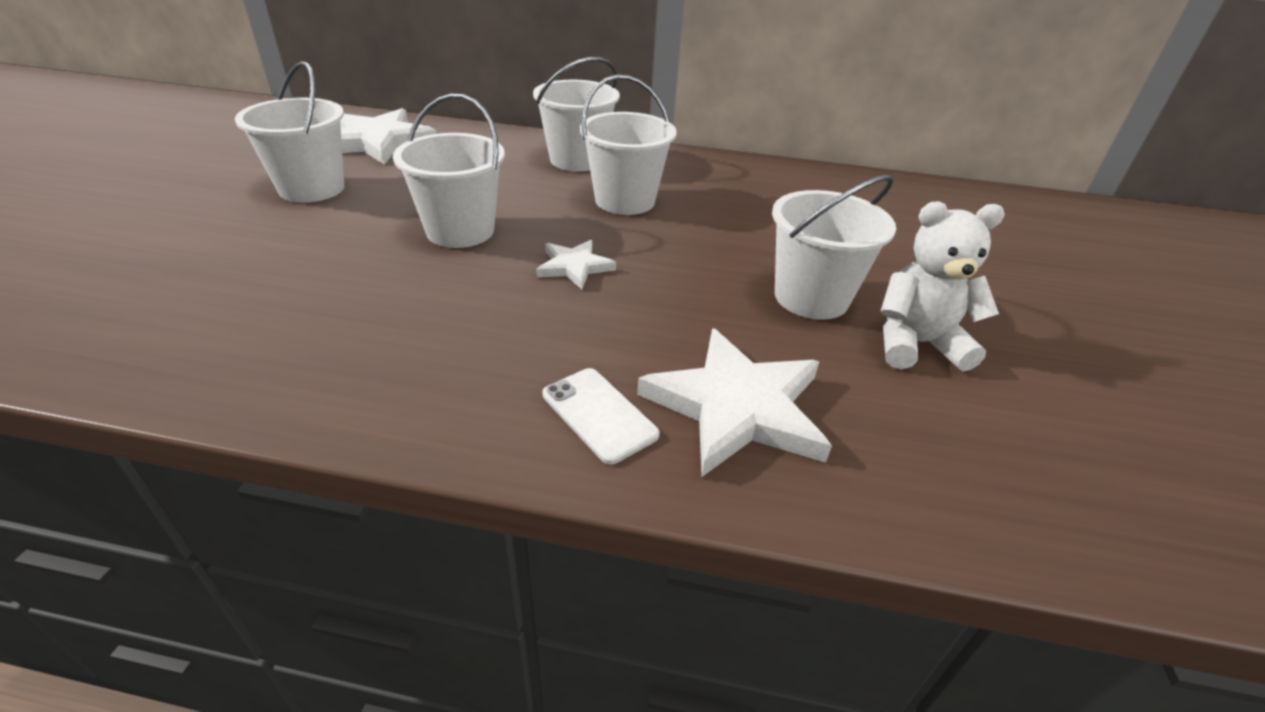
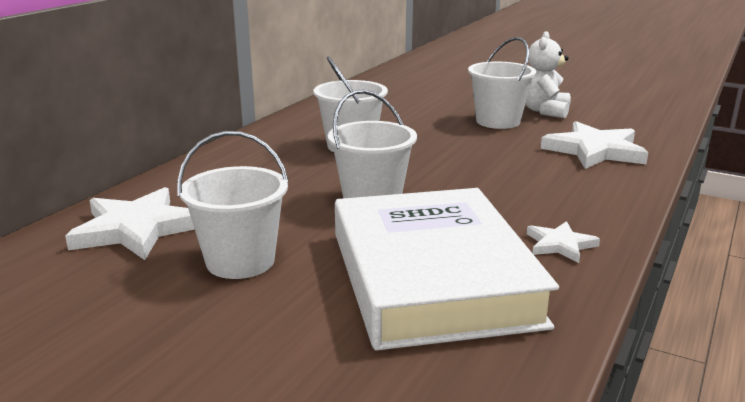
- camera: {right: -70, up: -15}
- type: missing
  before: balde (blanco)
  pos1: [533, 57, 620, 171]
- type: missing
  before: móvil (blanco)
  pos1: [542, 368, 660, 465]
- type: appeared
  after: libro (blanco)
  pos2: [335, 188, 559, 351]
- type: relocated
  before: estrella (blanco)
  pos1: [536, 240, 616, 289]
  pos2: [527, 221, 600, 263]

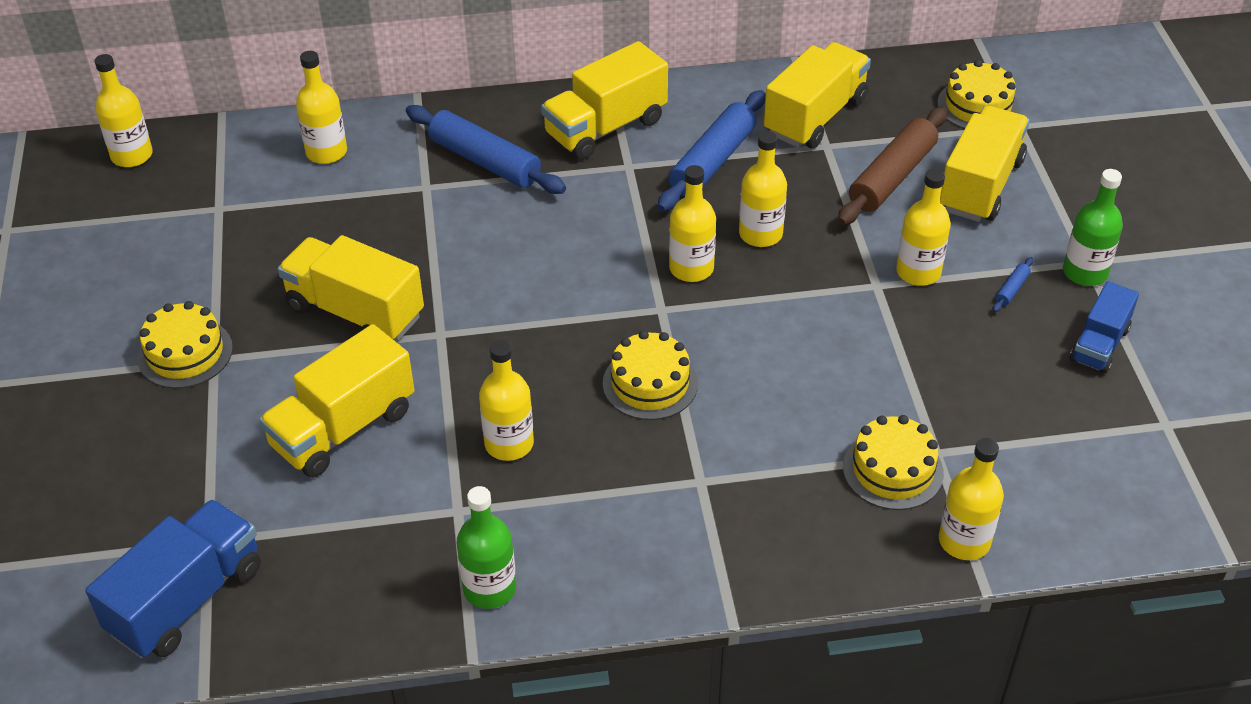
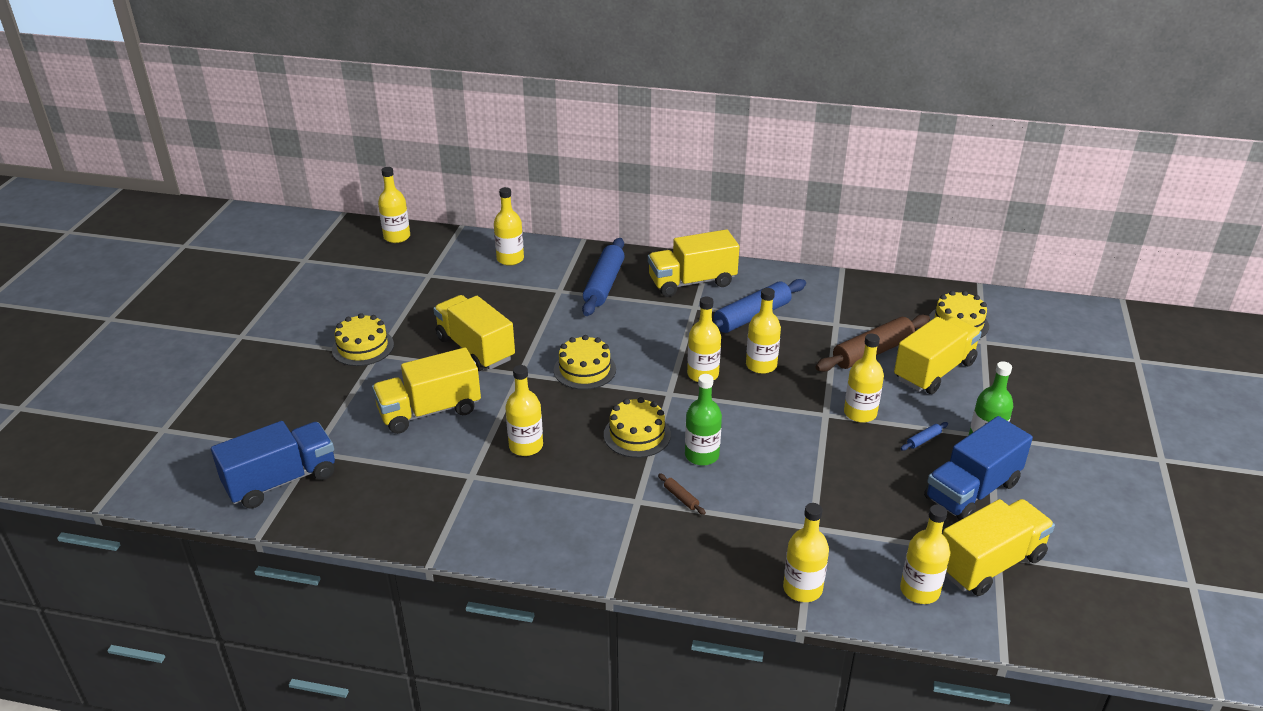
- camera: {right: 20, up: -10}
- type: appeared
  after: rodillo (marrón)
  pos2: [658, 473, 706, 515]
- type: appeared
  after: botella (amarillo)
  pos2: [900, 505, 951, 604]
- type: relocated
  before: botella (verde)
  pos1: [456, 486, 516, 609]
  pos2: [685, 374, 722, 466]
- type: relocated
  before: camión (amarillo)
  pos1: [764, 42, 871, 148]
  pos2: [943, 499, 1055, 596]
- type: relocated
  before: tarta (amarillo)
  pos1: [843, 415, 944, 510]
  pos2: [554, 335, 616, 390]
- type: spun
  before: rodillo (azul)
  pos1: [406, 105, 566, 194]
  pos2: [582, 238, 625, 316]
  turn: 45
- type: size
  before: camión (azul)
  pos1: [1070, 281, 1139, 374]
  pos2: [924, 416, 1033, 521]
  scale: 1.63

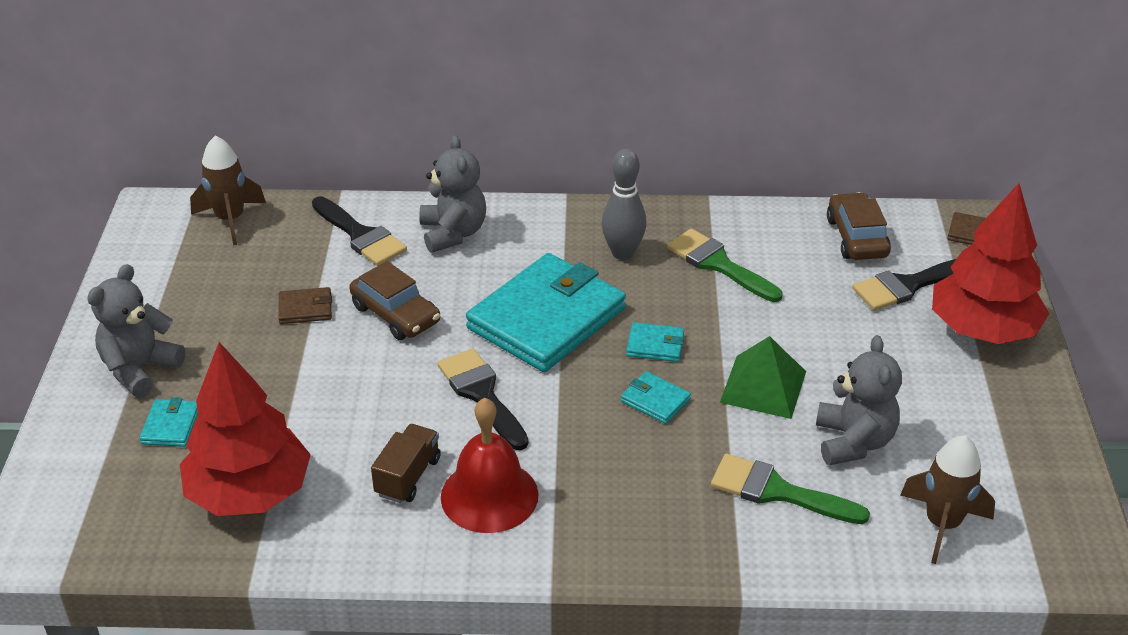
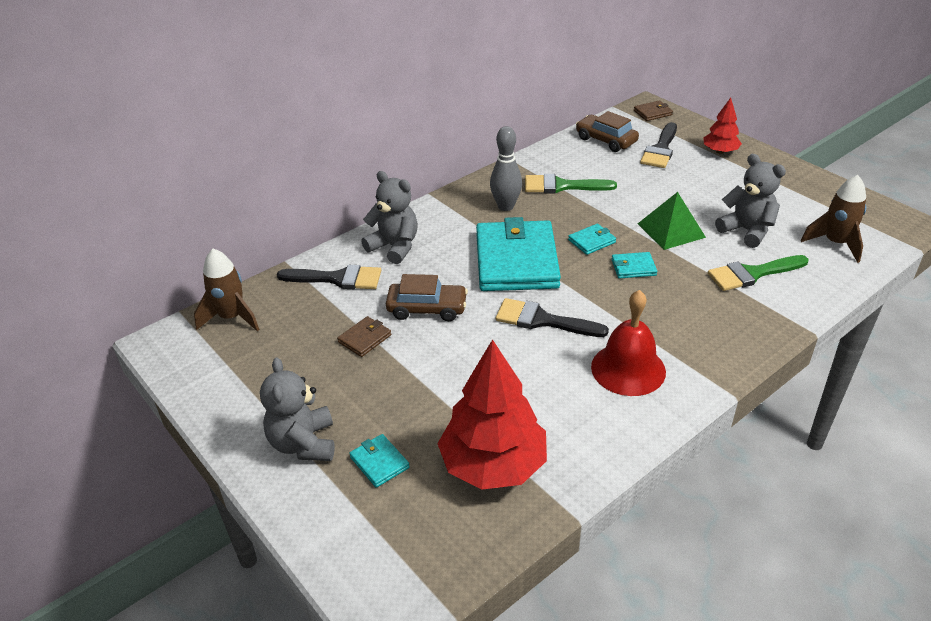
- camera: {right: -40, up: 0}
- type: missing
  before: camión (marrón)
  pos1: [371, 424, 441, 503]
- type: size
  before: árbol (rojo)
  pos1: [932, 183, 1049, 344]
  pos2: [704, 98, 742, 154]
  scale: 0.53

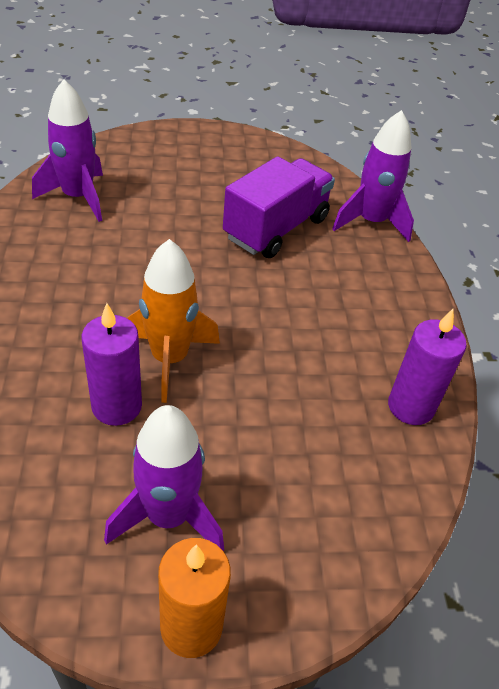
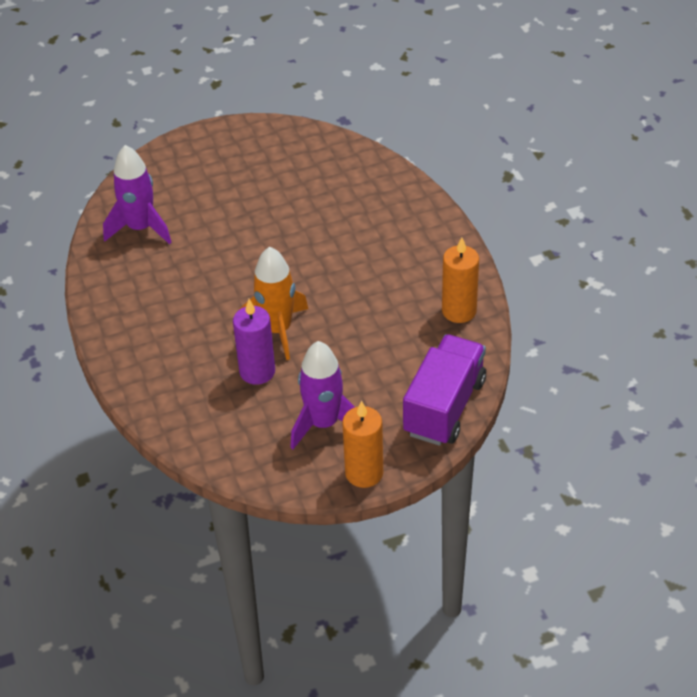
- camera: {right: -10, up: 0}
- type: missing
  before: cohete (morado)
  pos1: [332, 110, 414, 242]
- type: relocated
  before: camión (morado)
  pos1: [223, 156, 335, 258]
  pos2: [403, 334, 486, 446]
- type: colour
  before: vela (morado)
  after: vela (naranja)
  pos1: [388, 309, 466, 425]
  pos2: [442, 237, 479, 323]

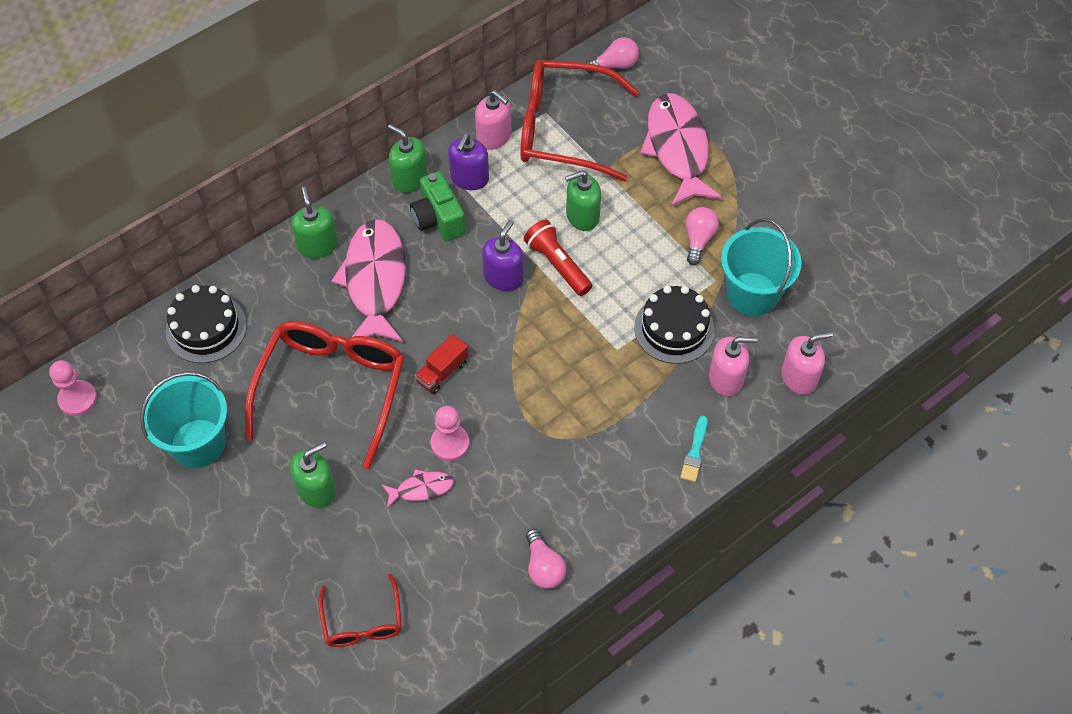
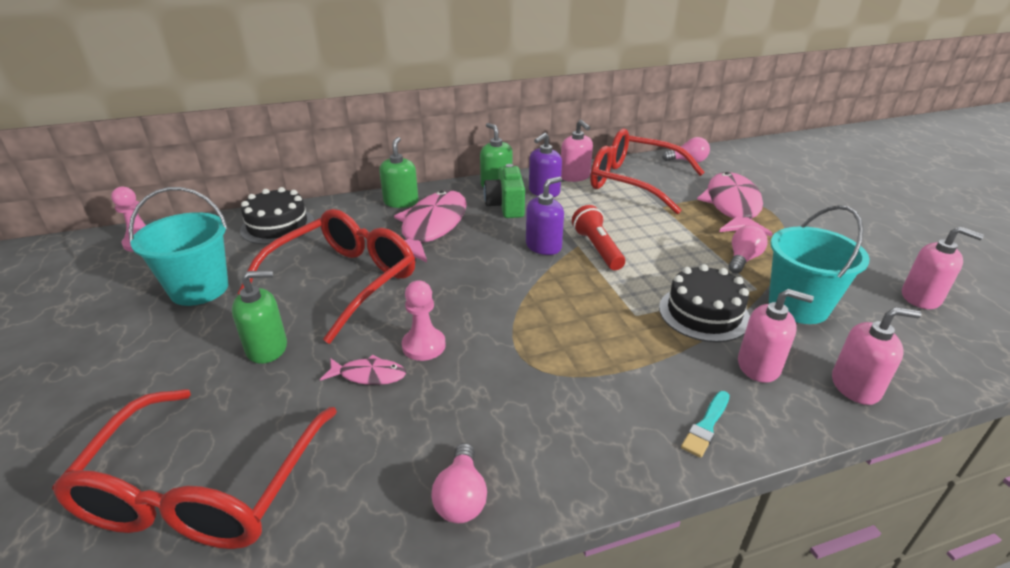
- camera: {right: 20, up: -25}
- type: missing
  before: camión (rojo)
  pos1: [415, 334, 468, 394]
- type: missing
  before: dispensador de jabón (verde)
  pos1: [565, 171, 601, 231]
- type: appeared
  after: dispensador de jabón (rosa)
  pos2: [902, 226, 984, 309]
- type: size
  before: gafas (rojo)
  pos1: [318, 574, 402, 647]
  pos2: [52, 389, 337, 549]
  scale: 1.94

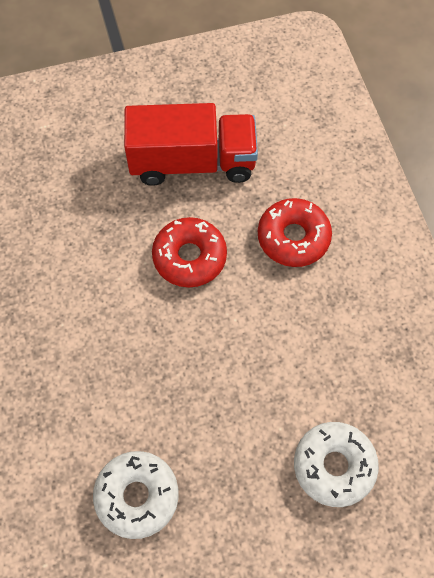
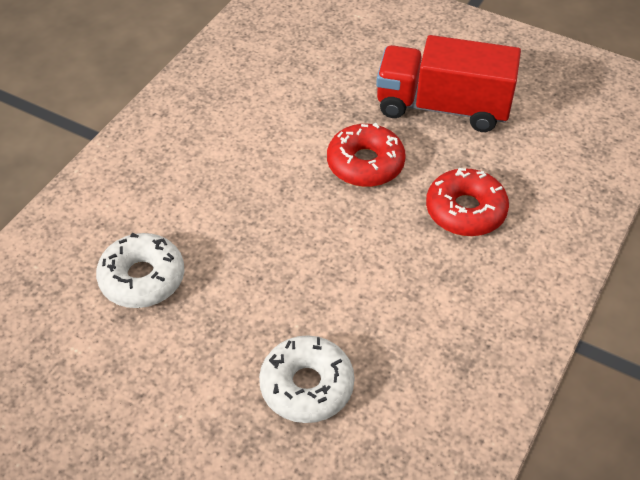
- camera: {right: 45, up: -15}
- type: spun
  before: camión (rojo)
  pos1: [124, 103, 258, 186]
  pos2: [376, 35, 521, 132]
  turn: 150

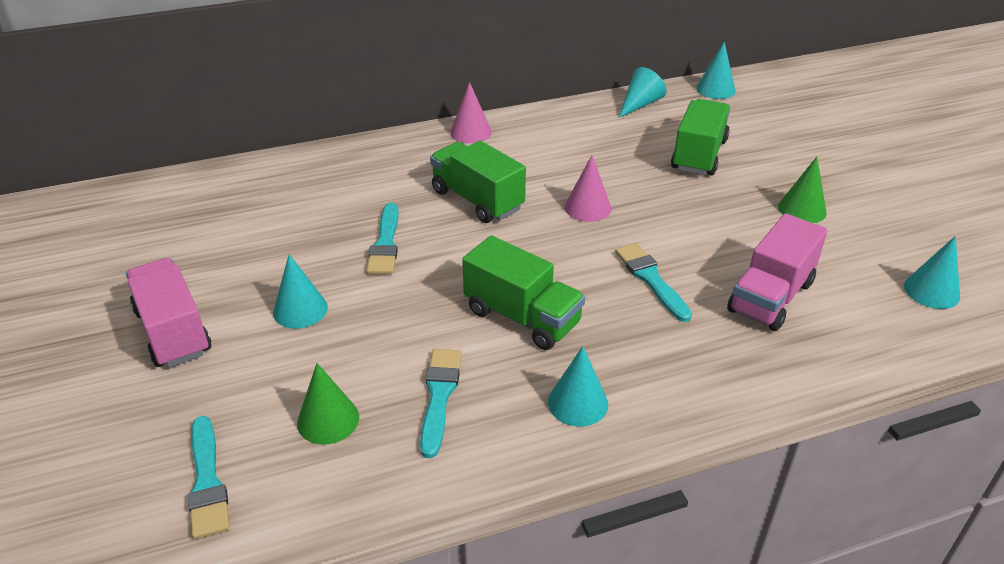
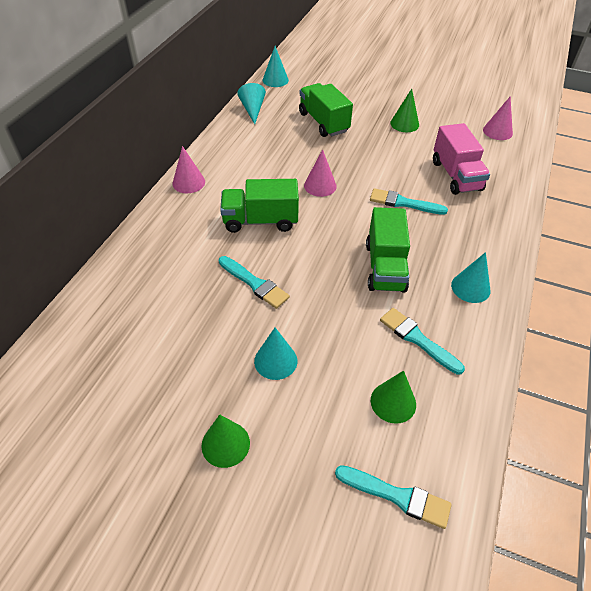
- camera: {right: -50, up: 10}
- type: exchanged
  before: camión (rosa)
  after: cono (verde)
  pos1: [126, 258, 211, 367]
  pos2: [201, 414, 250, 468]
- type: colour
  before: cono (turquesa)
  after: cono (rosa)
  pos1: [904, 236, 960, 309]
  pos2: [483, 96, 513, 140]
- type: spun
  before: camión (verde)
  pos1: [462, 235, 585, 350]
  pos2: [366, 207, 410, 293]
  turn: 105

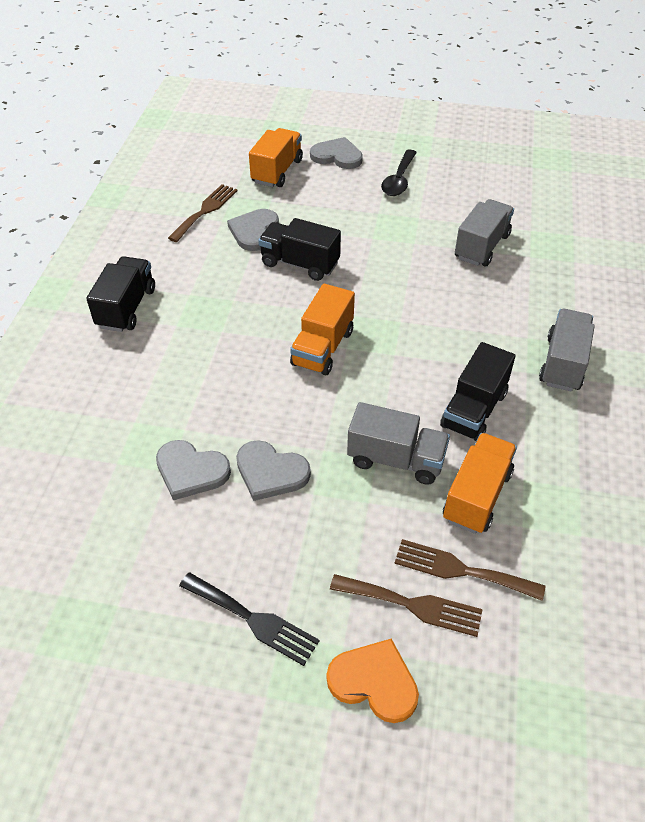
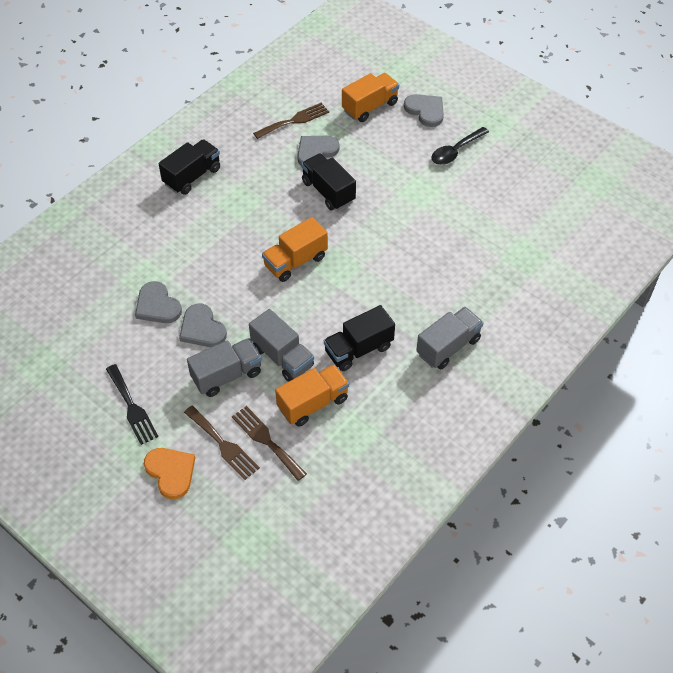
- camera: {right: 30, up: 5}
- type: relocated
  before: camión (gris)
  pos1: [455, 199, 514, 266]
  pos2: [187, 338, 262, 397]

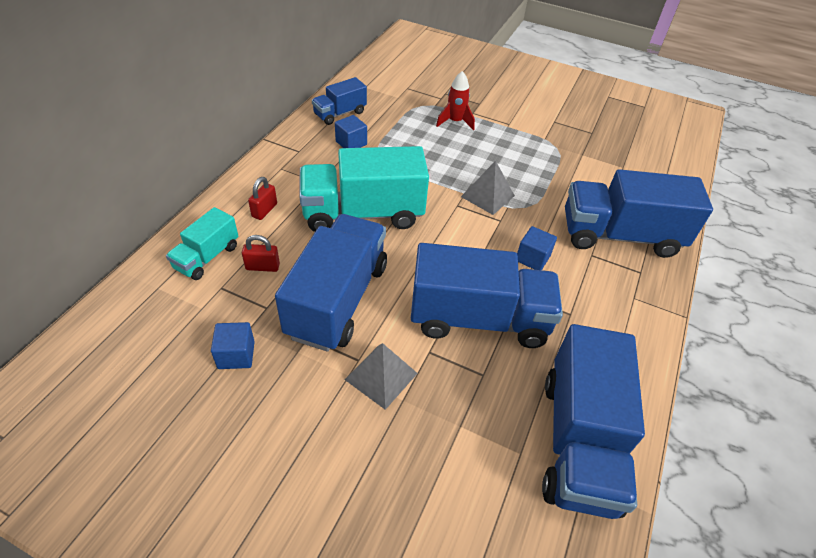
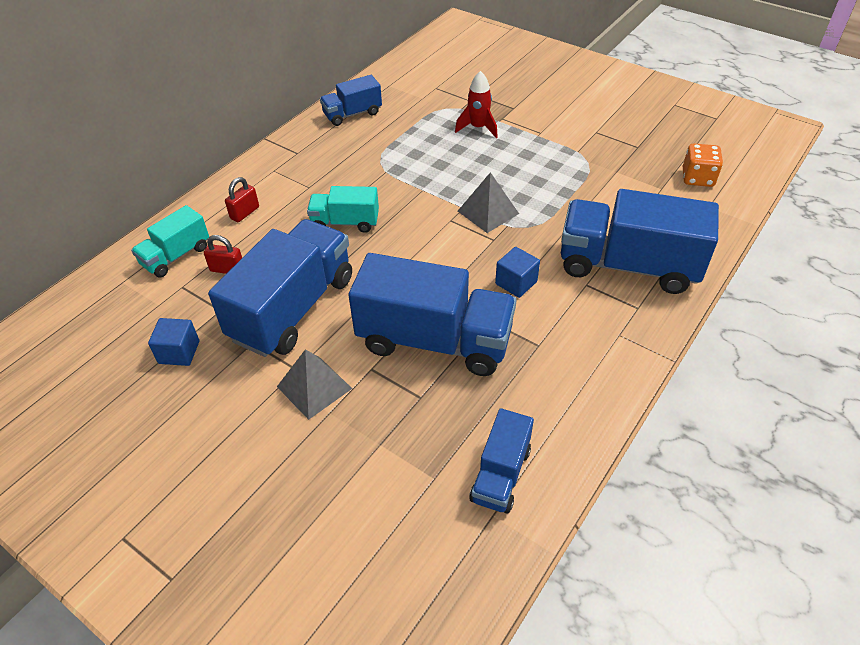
- camera: {right: 15, up: 0}
- type: missing
  before: cubo (azul)
  pos1: [335, 115, 367, 148]
- type: appeared
  after: dado (naranja)
  pos2: [683, 143, 723, 187]
- type: size
  before: camión (turquesa)
  pos1: [299, 146, 429, 232]
  pos2: [307, 186, 379, 233]
  scale: 0.52
- type: size
  before: camión (azul)
  pos1: [542, 324, 645, 519]
  pos2: [469, 408, 534, 514]
  scale: 0.52

